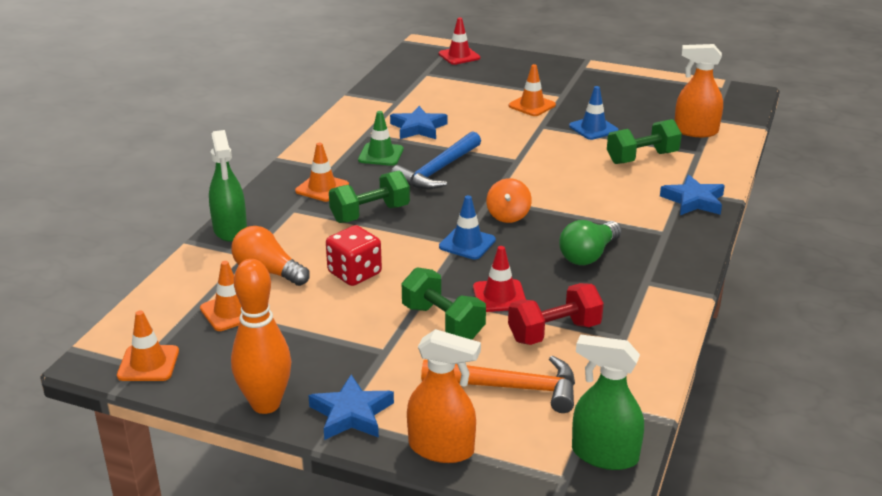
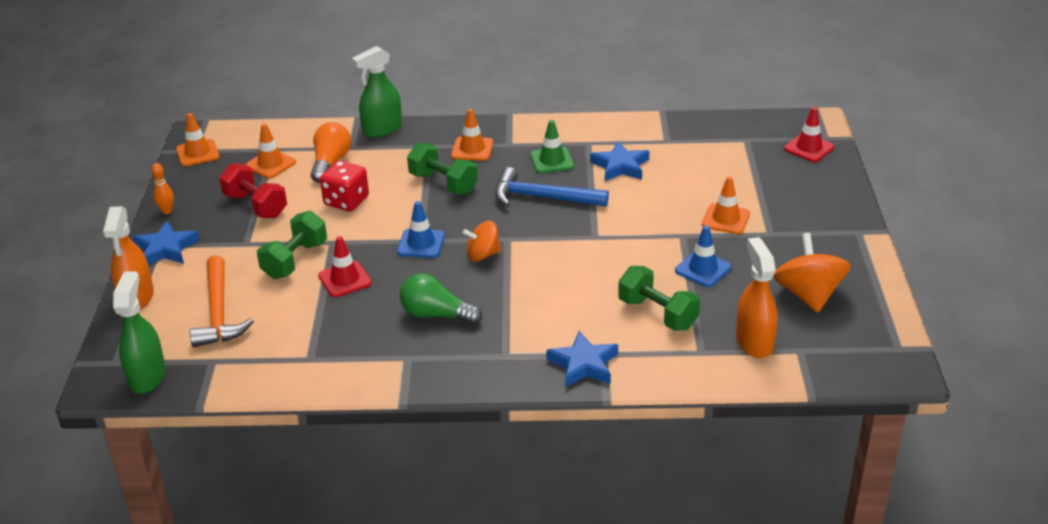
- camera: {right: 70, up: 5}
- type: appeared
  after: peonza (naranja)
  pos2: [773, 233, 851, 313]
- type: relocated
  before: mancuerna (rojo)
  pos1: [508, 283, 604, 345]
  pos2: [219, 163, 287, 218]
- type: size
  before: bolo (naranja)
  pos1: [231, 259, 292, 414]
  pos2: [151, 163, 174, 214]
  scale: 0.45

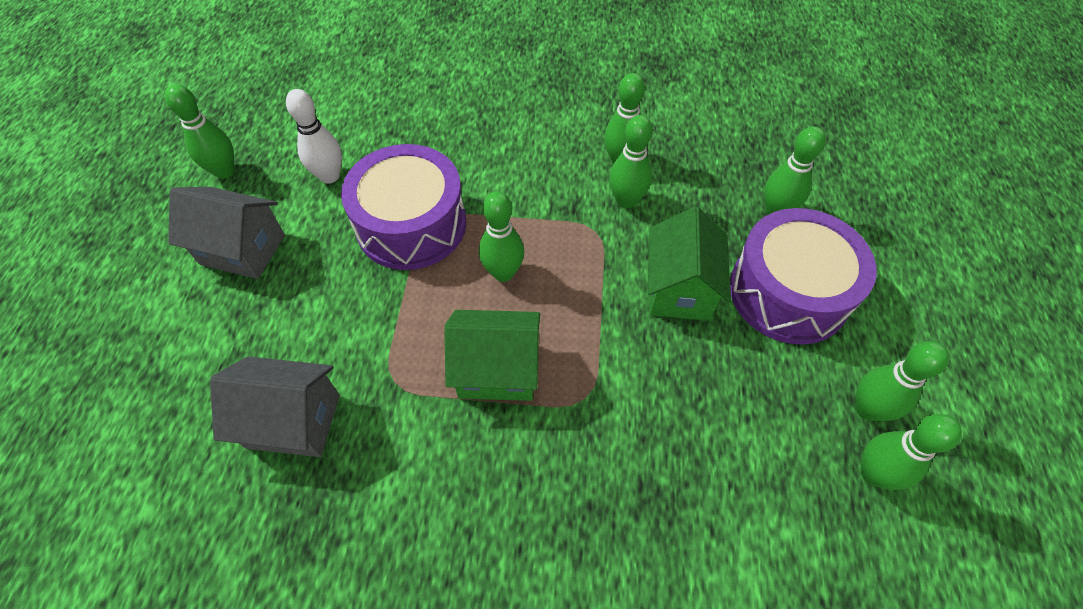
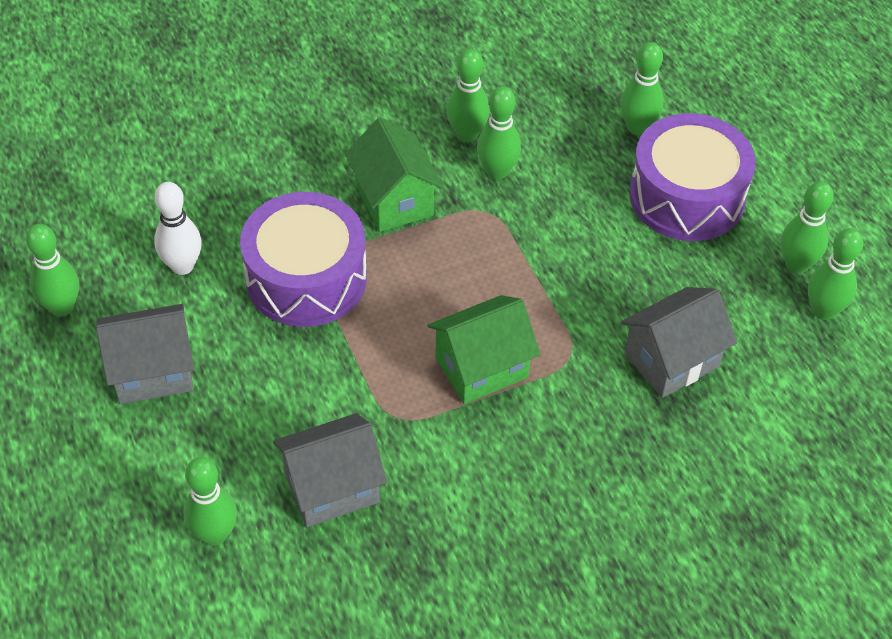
- camera: {right: -30, up: -5}
- type: appeared
  after: casa (gris)
  pos2: [621, 287, 737, 398]
- type: relocated
  before: bolo (verde)
  pos1: [479, 191, 524, 282]
  pos2: [183, 457, 237, 546]
- type: relocated
  before: casa (verde)
  pos1: [648, 206, 731, 321]
  pos2: [345, 117, 444, 232]

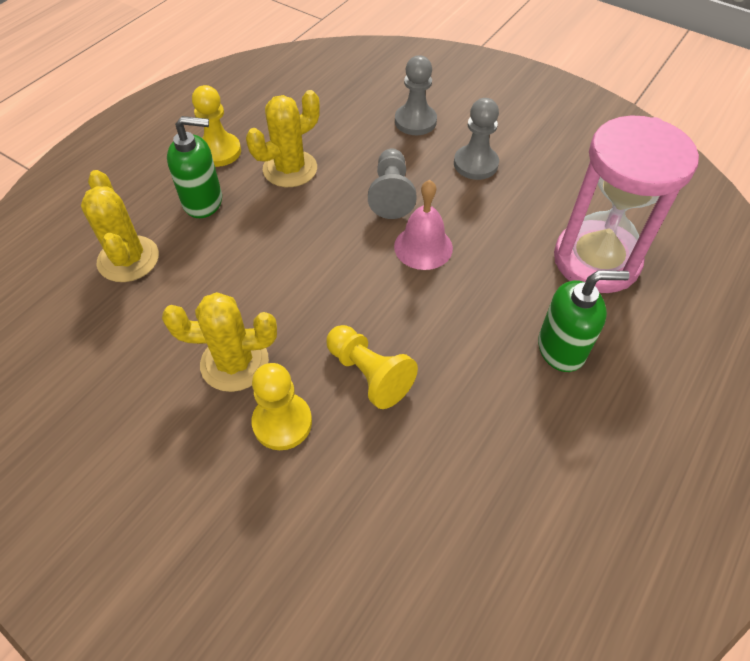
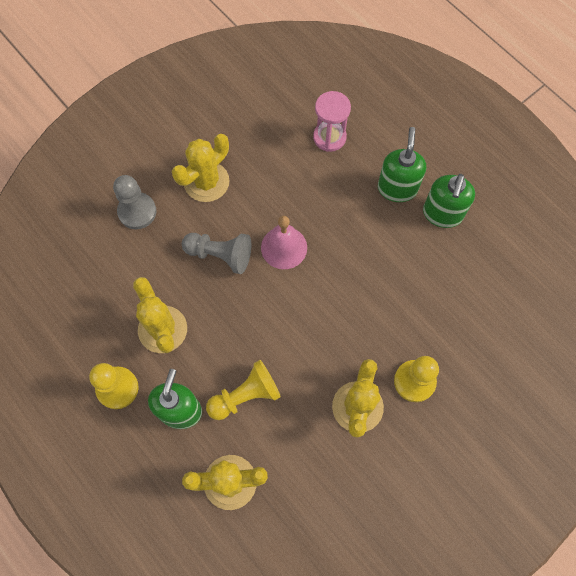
- camera: {right: -75, up: 15}
- type: appeared
  after: dispensador de jabón (verde)
  pos2: [423, 174, 475, 228]
- type: relocated
  before: peón (amarillo)
  pos1: [326, 325, 418, 409]
  pos2: [206, 360, 281, 420]
- type: exchanged
  before: peón (gris)
  after: cactus (amarillo)
  pos1: [454, 98, 499, 180]
  pos2: [172, 134, 230, 202]
- type: size
  before: reloj de arena (rosa)
  pos1: [554, 115, 699, 293]
  pos2: [313, 91, 351, 152]
  scale: 0.53

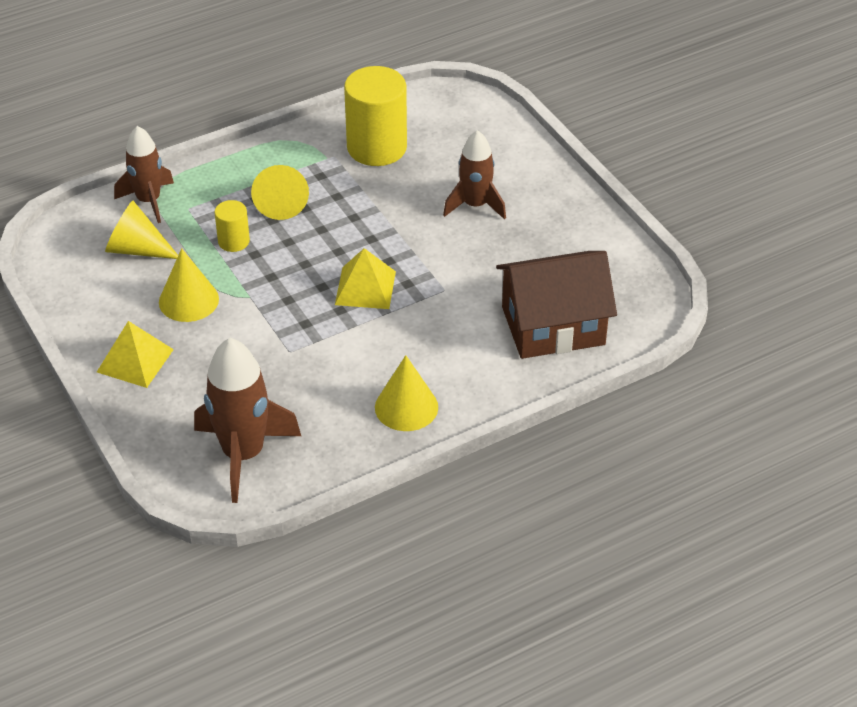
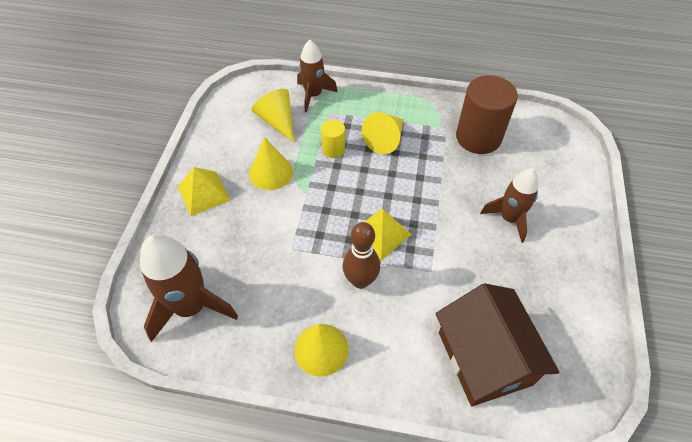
- camera: {right: 40, up: 10}
- type: appeared
  after: bolo (marrón)
  pos2: [343, 222, 380, 289]
- type: colour
  before: cilindro (amarillo)
  after: cilindro (marrón)
  pos1: [344, 66, 407, 166]
  pos2: [456, 75, 518, 154]
- type: spun
  before: casa (marrón)
  pos1: [496, 251, 617, 359]
  pos2: [435, 283, 559, 406]
  turn: 45

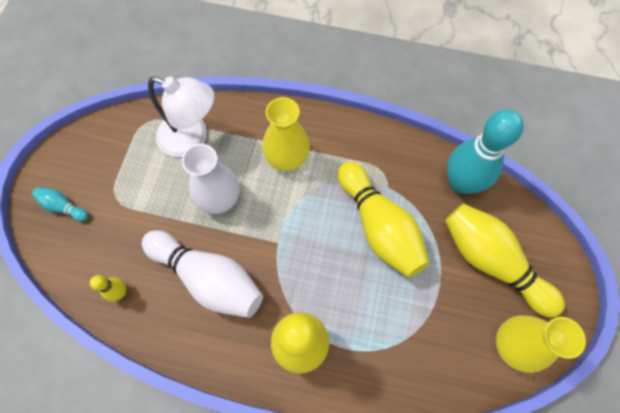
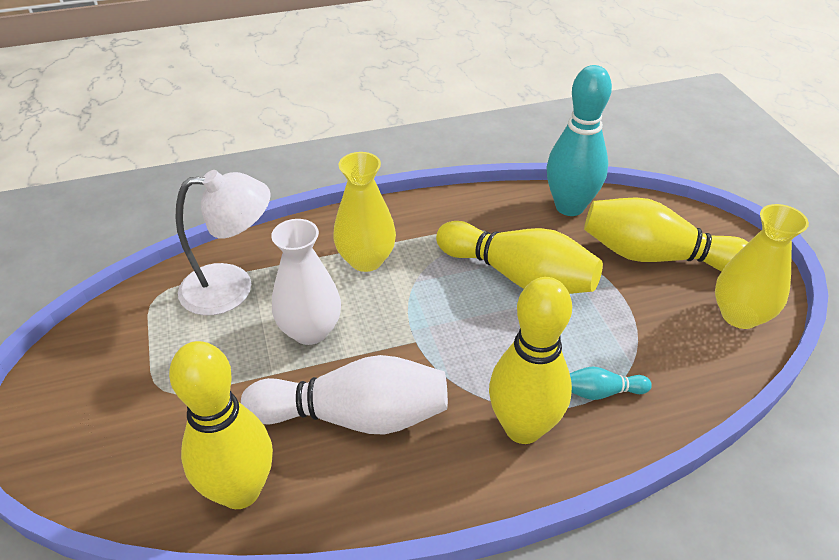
- camera: {right: -30, up: -25}
- type: relocated
  before: bolo (turquesa)
  pos1: [32, 187, 88, 221]
  pos2: [570, 367, 652, 400]
- type: size
  before: bolo (amarillo)
  pos1: [90, 275, 126, 301]
  pos2: [169, 341, 273, 509]
  scale: 2.26

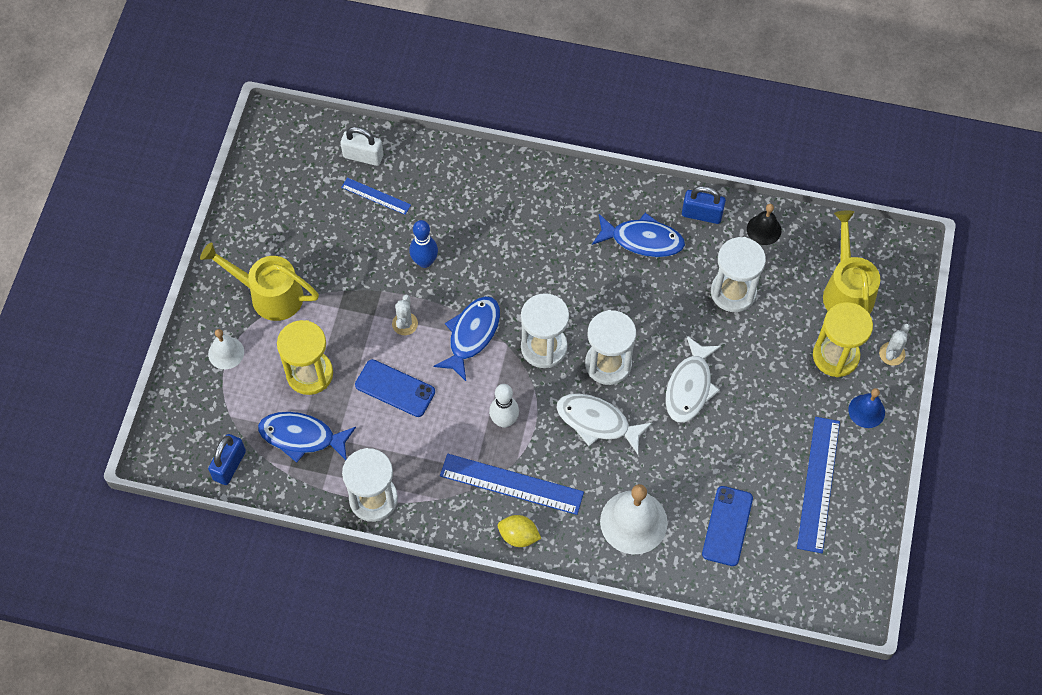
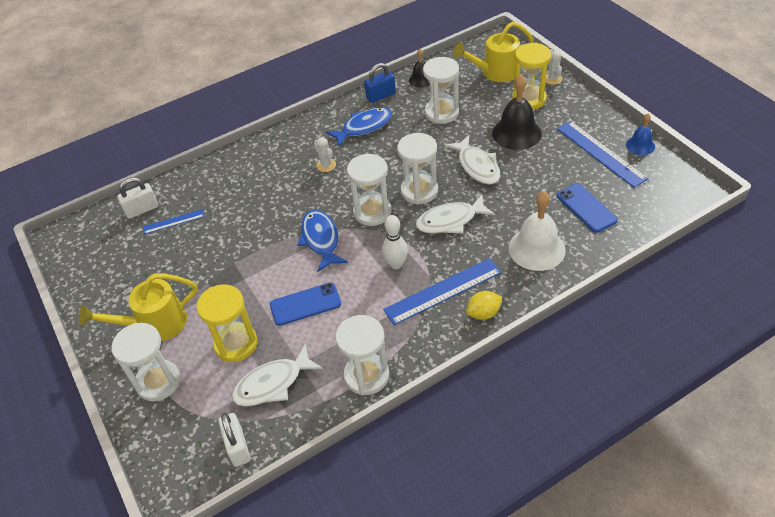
- camera: {right: -40, up: -15}
- type: missing
  before: bolo (azul)
  pos1: [409, 220, 438, 268]
- type: appeared
  after: campana (negro)
  pos2: [492, 75, 542, 150]
- type: relocated
  before: cactus (blanco)
  pos1: [392, 295, 418, 335]
  pos2: [314, 137, 336, 172]
- type: relocated
  before: campana (azul)
  pos1: [848, 388, 885, 428]
  pos2: [626, 114, 655, 155]
- type: exchanged
  before: campana (blanco)
  after: reloj de arena (blanco)
  pos1: [208, 329, 244, 369]
  pos2: [111, 323, 180, 401]
- type: colour
  before: candado (azul)
  after: candado (blanco)
  pos1: [208, 434, 246, 485]
  pos2: [218, 413, 250, 467]
- type: colour
  before: pez (azul)
  after: pez (blanco)
  pos1: [258, 412, 356, 463]
  pos2: [232, 344, 323, 406]
- type: spun
  before: regadera (amarillo)
  pos1: [823, 211, 880, 314]
  pos2: [453, 22, 534, 82]
  turn: -60

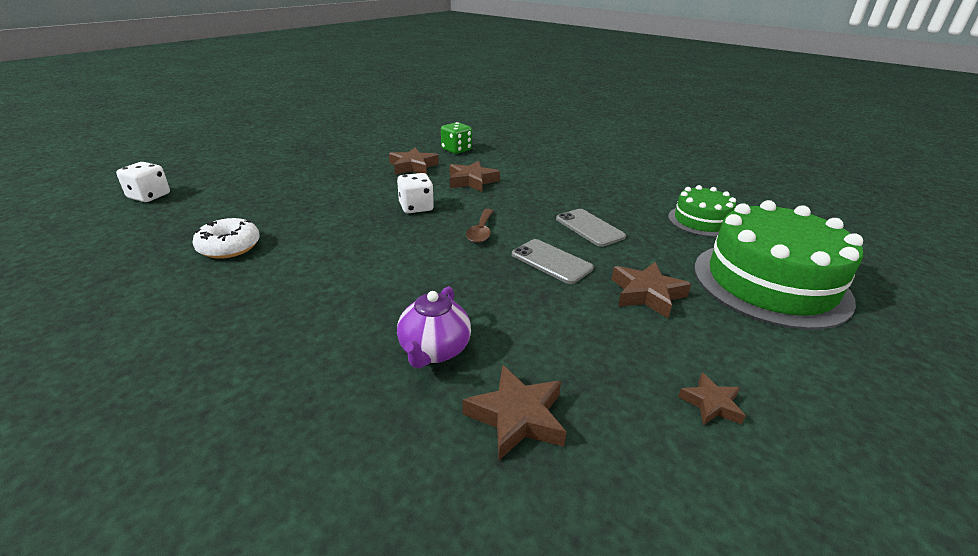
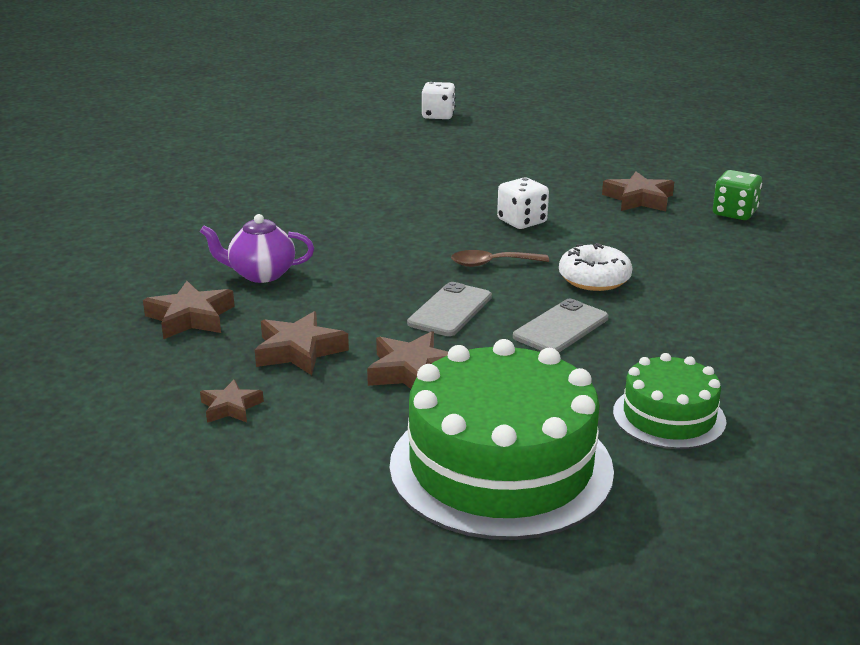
- camera: {right: 75, up: -5}
- type: relocated
  before: rosquilla (blanco)
  pos1: [192, 218, 260, 259]
  pos2: [559, 243, 632, 291]
- type: relocated
  before: estrella (marrón)
  pos1: [449, 161, 500, 192]
  pos2: [255, 311, 349, 375]

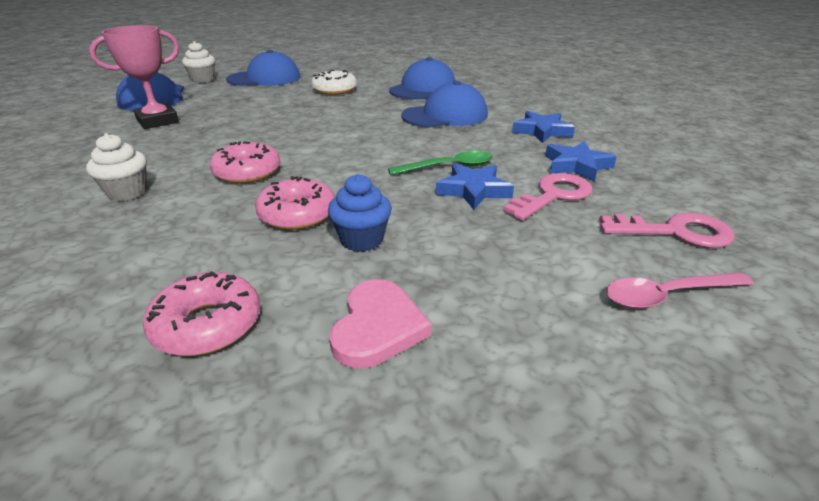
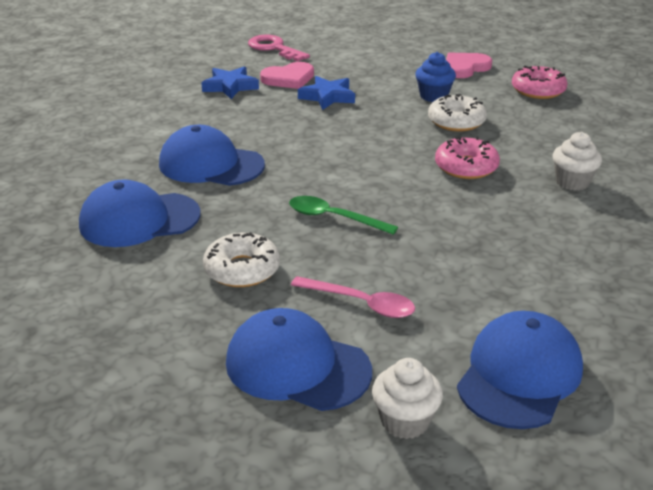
- camera: {right: -140, up: 0}
- type: missing
  before: trofeo (rosa)
  pos1: [89, 25, 179, 129]
- type: missing
  before: estrella (azul)
  pos1: [512, 111, 575, 143]
- type: relocated
  before: cuchara (verde)
  pos1: [388, 151, 493, 175]
  pos2: [289, 196, 398, 235]
- type: relocated
  before: cuchara (rosa)
  pos1: [606, 272, 754, 309]
  pos2: [291, 276, 415, 318]
- type: exchanged
  before: llave (rosa)
  after: corazón (rosa)
  pos1: [503, 173, 593, 220]
  pos2: [260, 62, 314, 89]
- type: colour
  before: rosquilla (rosa)
  after: rosquilla (blanco)
  pos1: [255, 176, 335, 230]
  pos2: [428, 94, 487, 132]

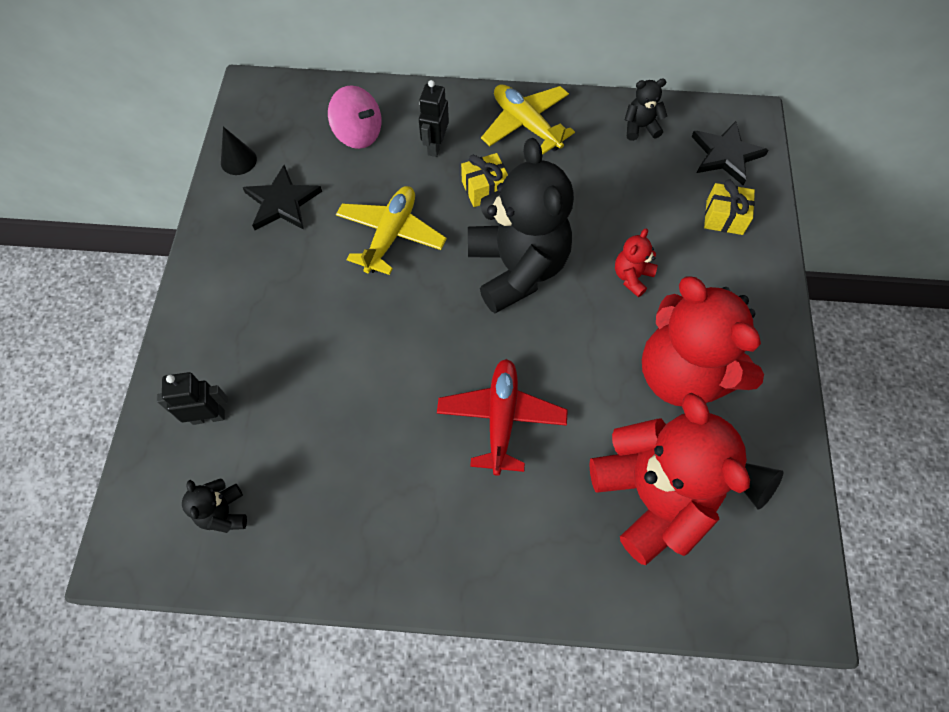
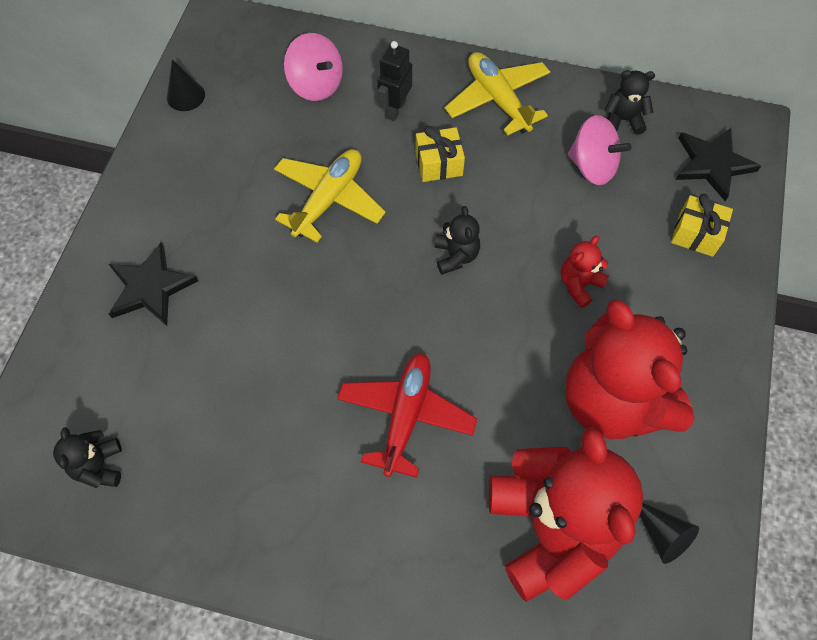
- camera: {right: 10, up: 0}
- type: missing
  before: robot (negro)
  pos1: [157, 372, 227, 425]
- type: appeared
  after: peonza (rosa)
  pos2: [568, 115, 632, 185]
- type: relocated
  before: estrella (negro)
  pos1: [242, 165, 322, 230]
  pos2: [109, 242, 198, 326]
- type: size
  before: osito (negro)
  pos1: [468, 138, 574, 313]
  pos2: [435, 206, 480, 275]
  scale: 0.42

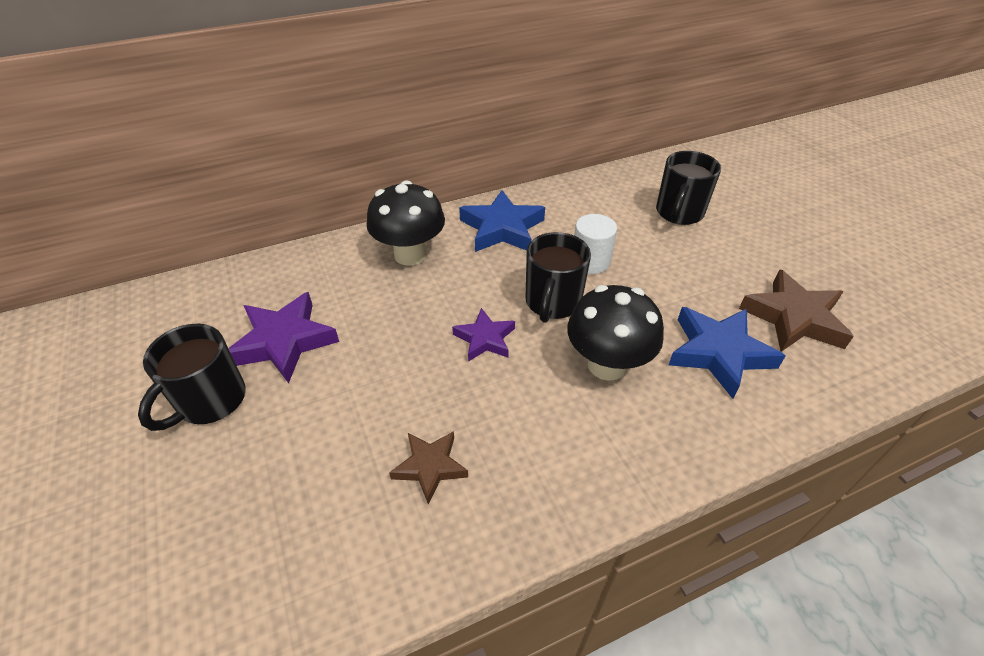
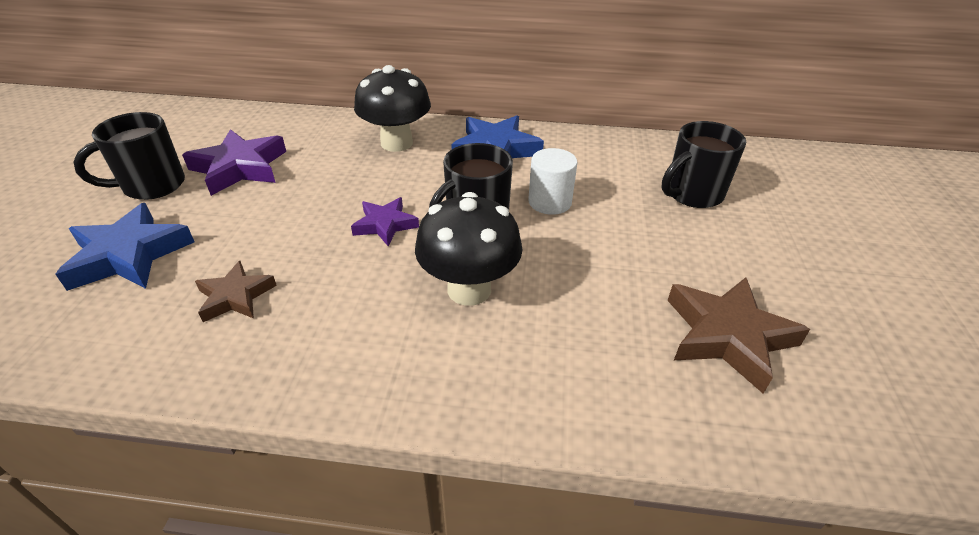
- camera: {right: 30, up: -5}
- type: relocated
  before: estrella (azul)
  pos1: [669, 307, 786, 399]
  pos2: [55, 203, 194, 291]

